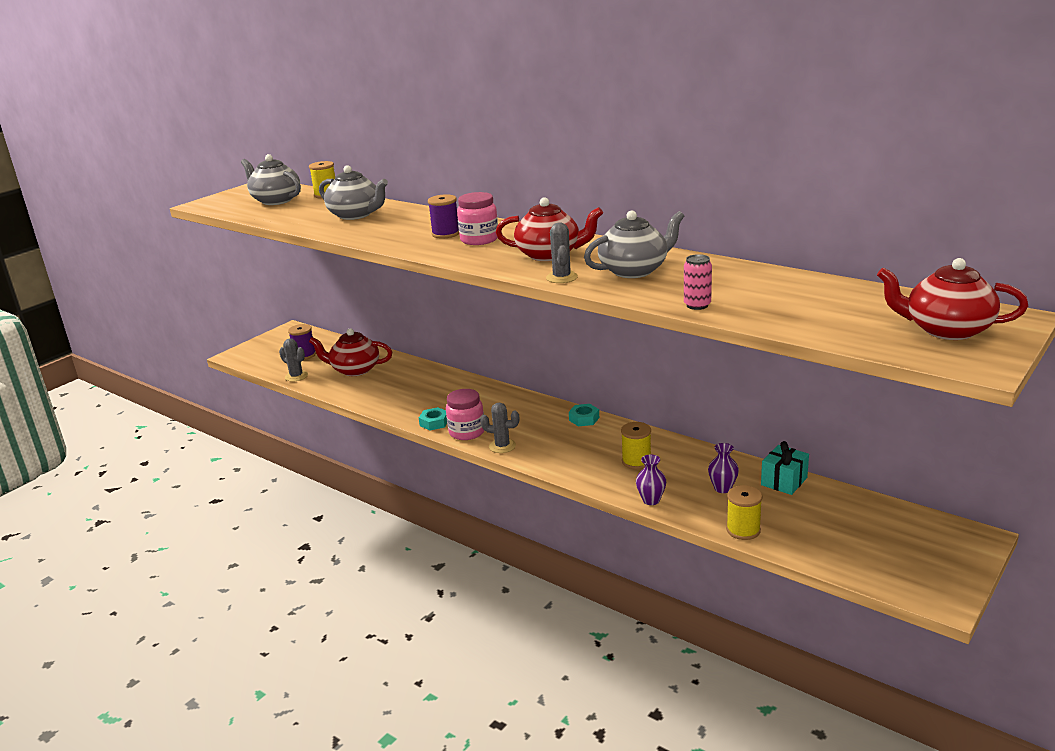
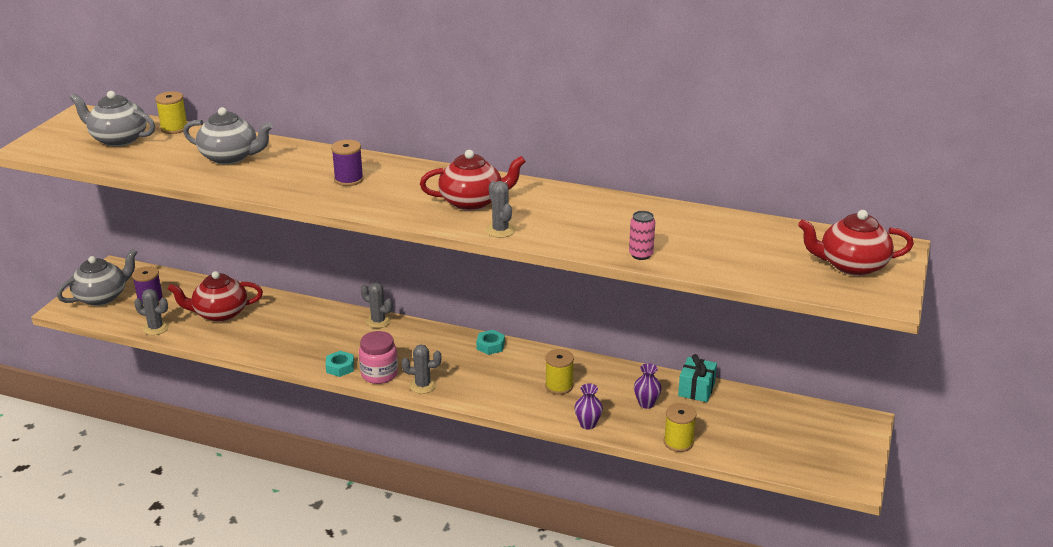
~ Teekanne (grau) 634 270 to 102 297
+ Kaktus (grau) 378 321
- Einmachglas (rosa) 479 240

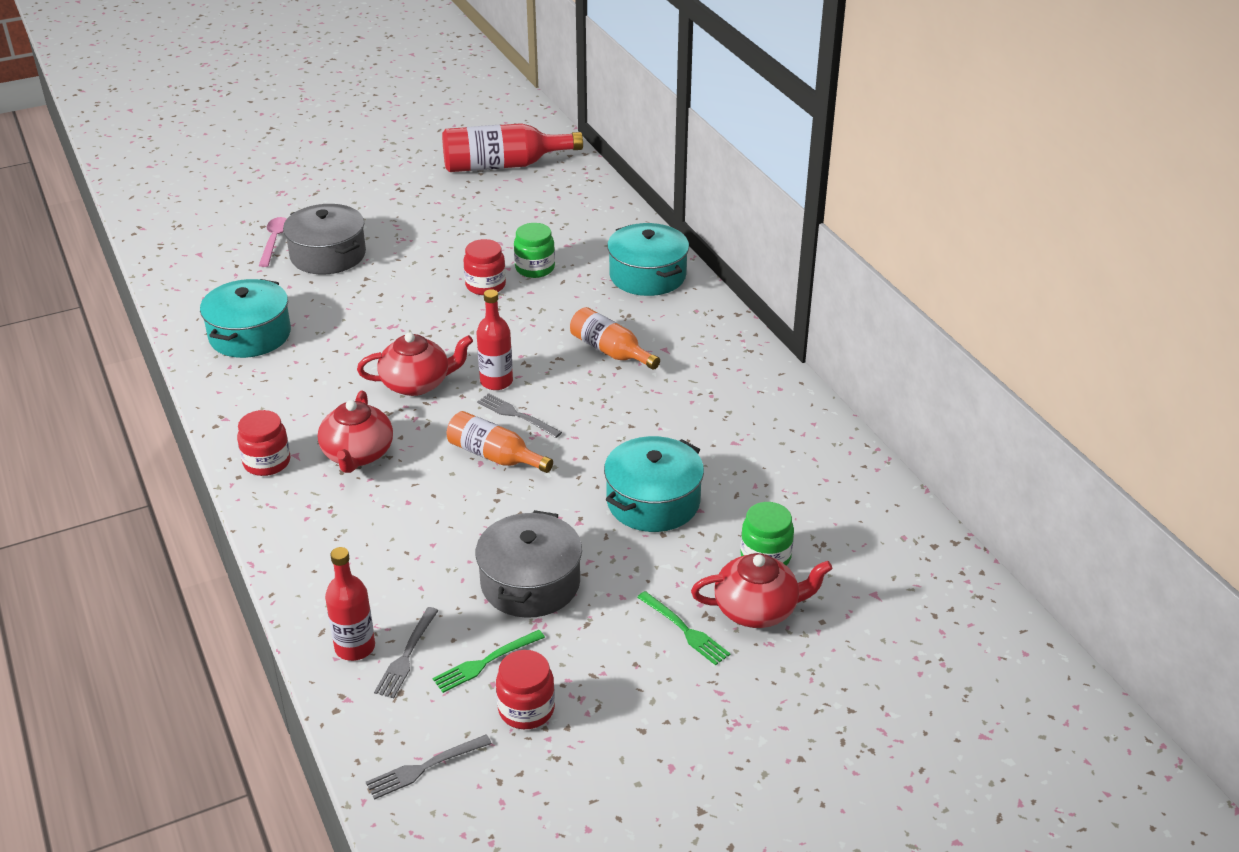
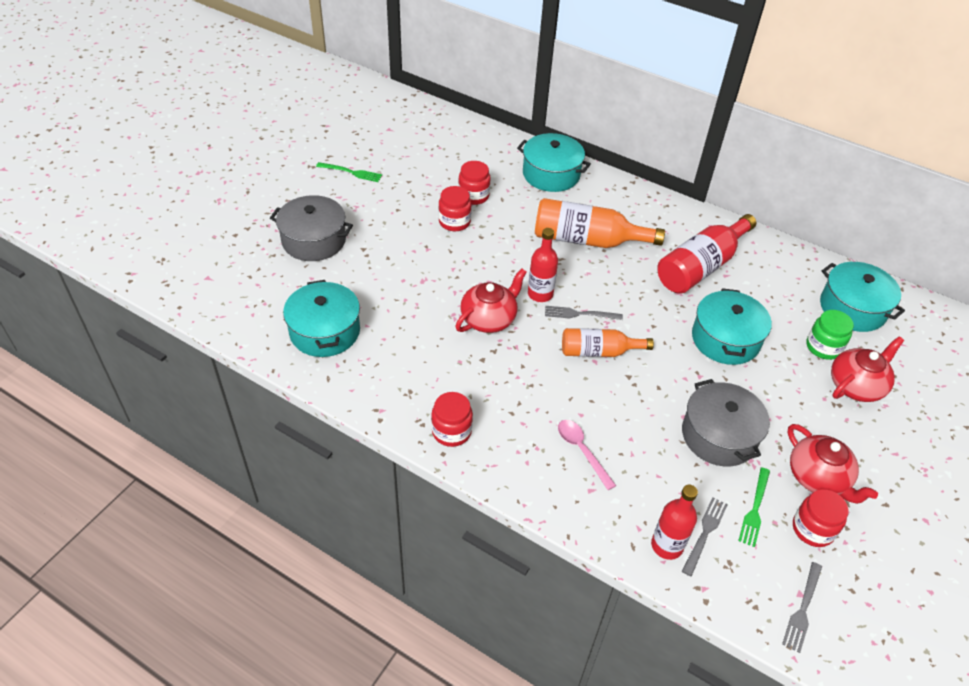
~ Gabel (grün) 685 630 to 351 172
~ Einmachglas (grün) 535 268 to Einmachglas (rot) 473 196
~ Flasche (orange) 610 351 = 587 240 x1.59
~ Löffel (rosa) 274 241 to 582 451
~ Flasche (rot) 503 165 to 701 267
~ Gabel (grau) 406 656 = 705 533 135 degrees counterclockwise
~ Teekanne (rot) 357 454 to 818 478
+ Kochtopf (türkis) 852 308

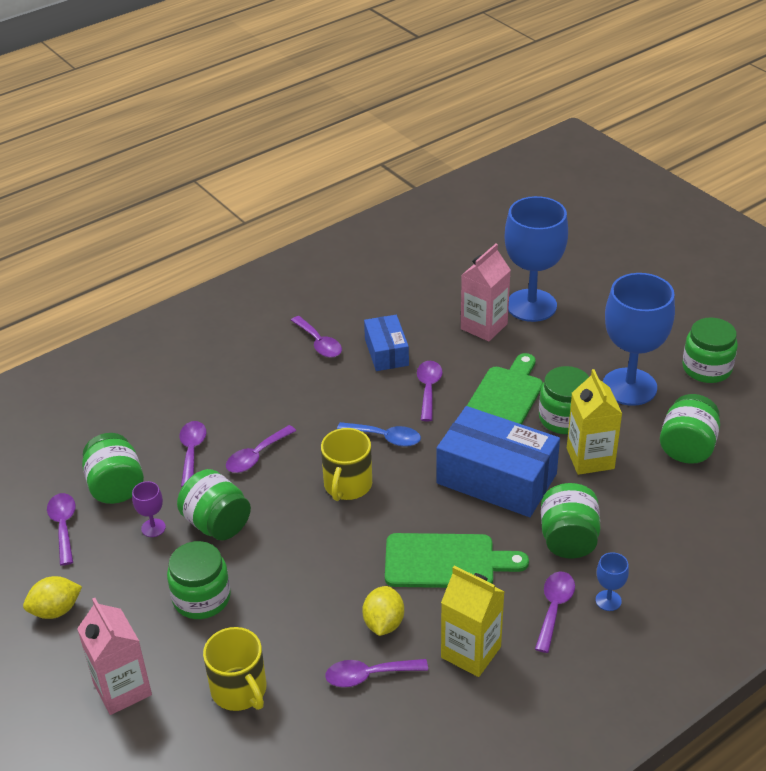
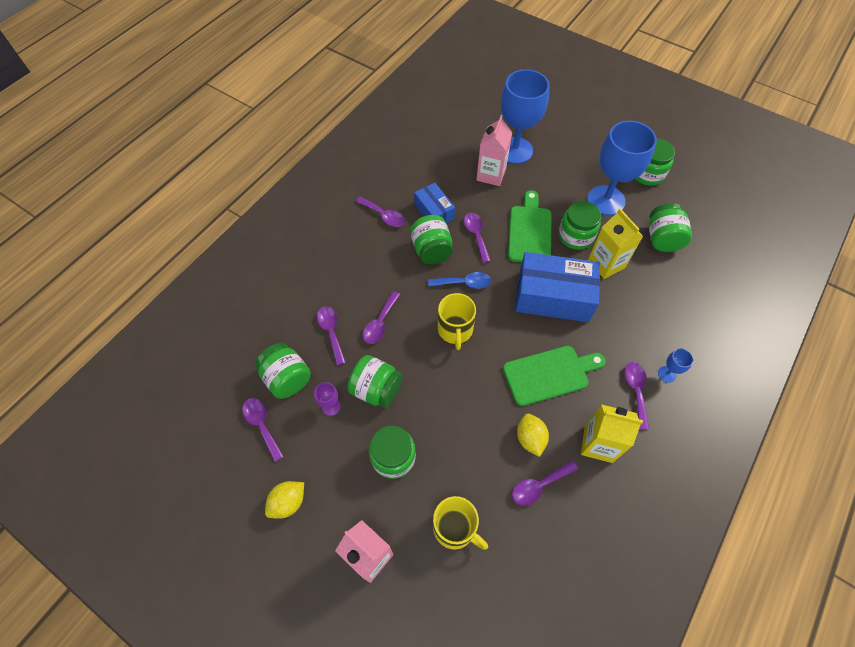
~ Einmachglas (grün) 568 539 to 431 250

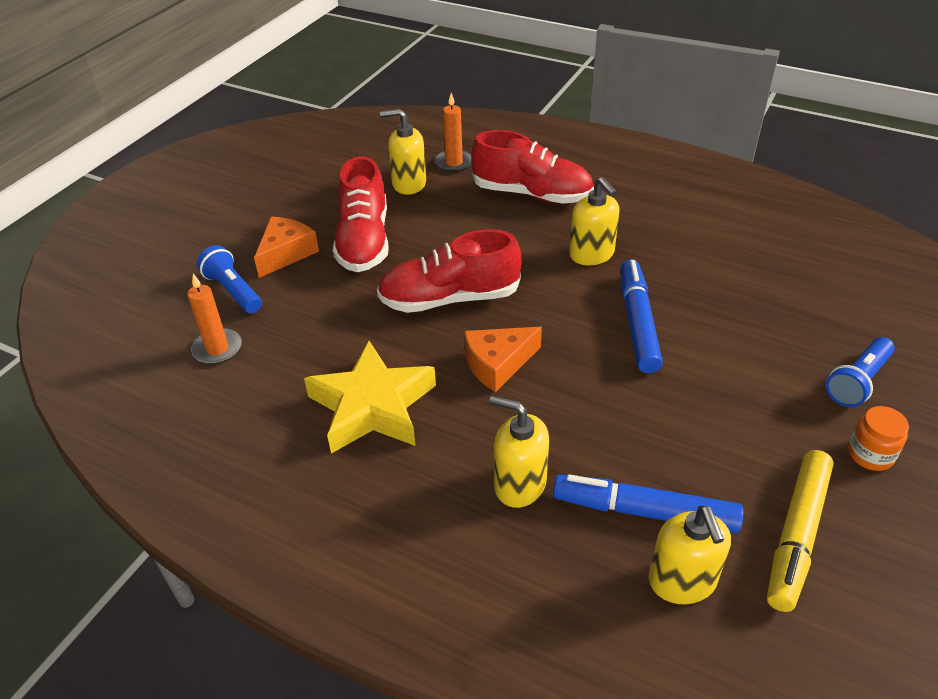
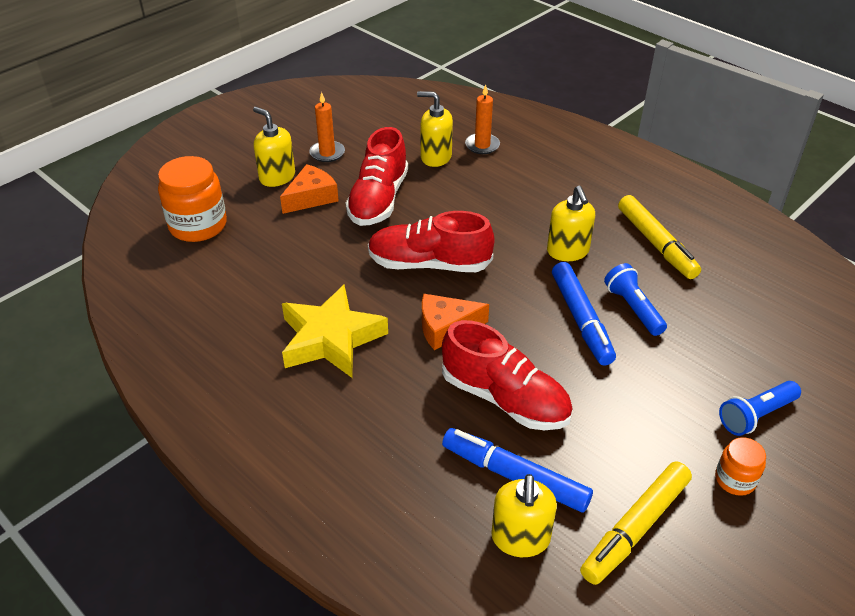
+ Einmachglas (orange) 198 225
~ Seifenspender (gelb) 519 484 to 277 177
~ Kerze (orange) 217 349 to 327 153
~ Schuh (rot) 532 194 to 505 398
~ Filzstift (blau) 637 322 = 581 319 150 degrees clockwise
~ Taschenlampe (blau) 233 291 to 633 308
+ Filzstift (gelb) 656 244

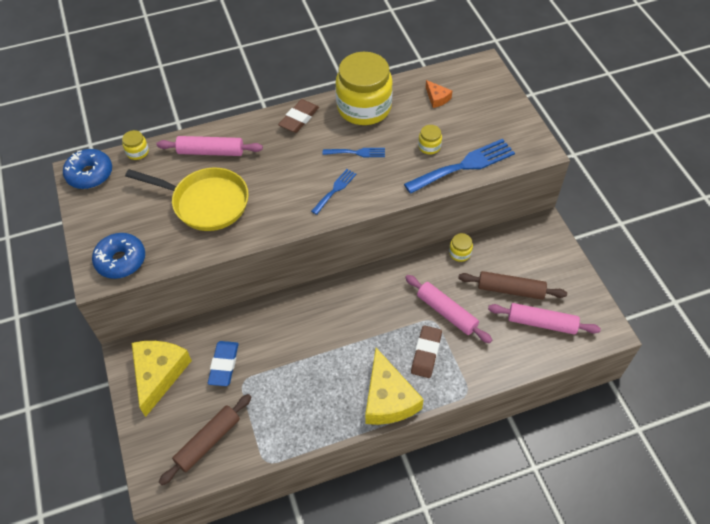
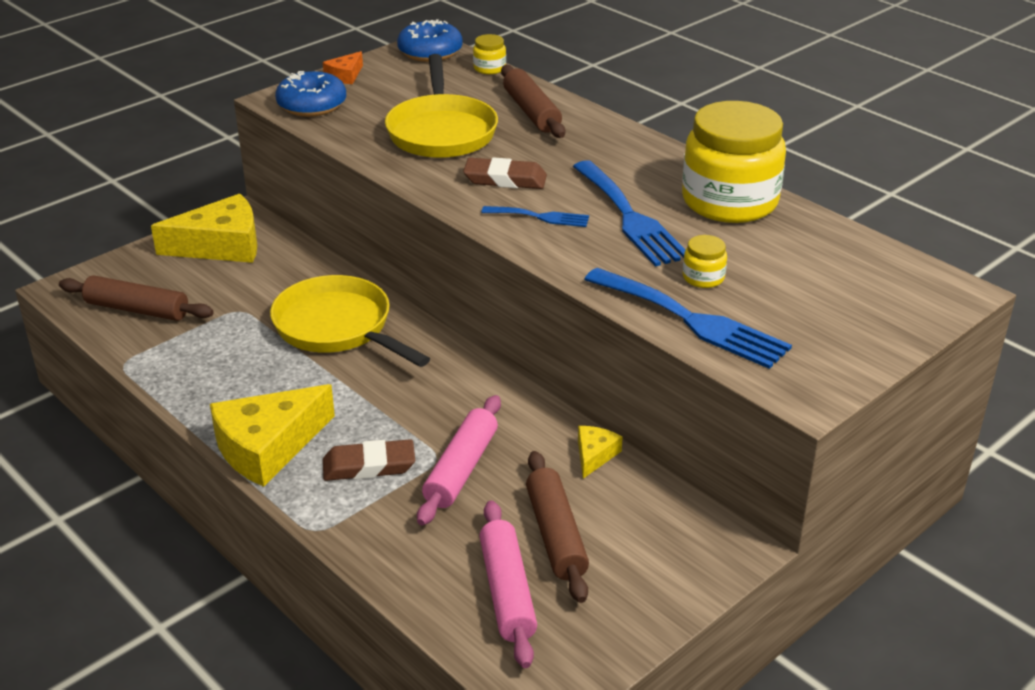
+ Pfanne (gelb) 338 328
~ Käse (orange) 437 98 to 345 75
~ Radiergummi (braun) 299 118 to 505 179
~ Nudelholz (rosa) 211 152 to Nudelholz (braun) 532 112
~ Gabel (blau) 357 152 = 630 217 x1.88
~ Einmachglas (gelb) 460 253 to Käse (gelb) 594 455
- Radiergummi (blau) 224 365

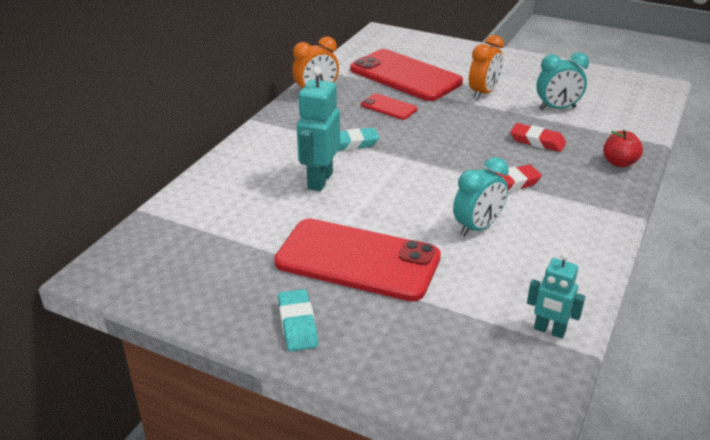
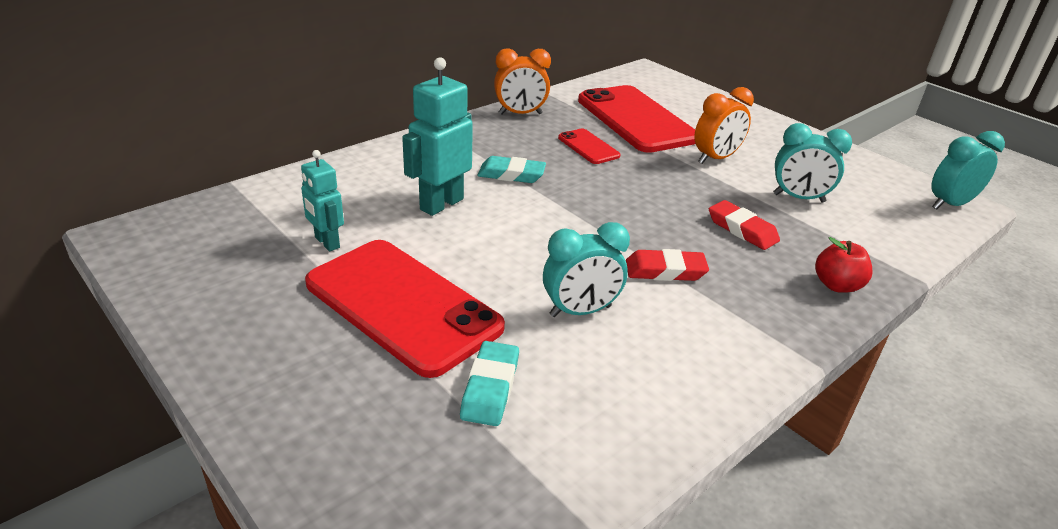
~ Roboter (türkis) 549 330 to 327 243
~ Radiergummi (türkis) 297 324 to 490 388
+ Wecker (türkis) 949 204

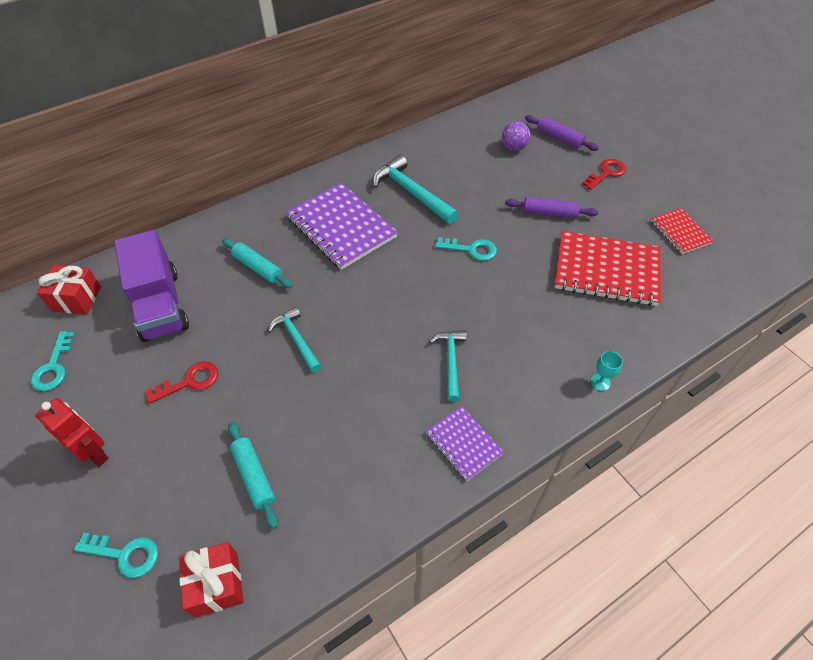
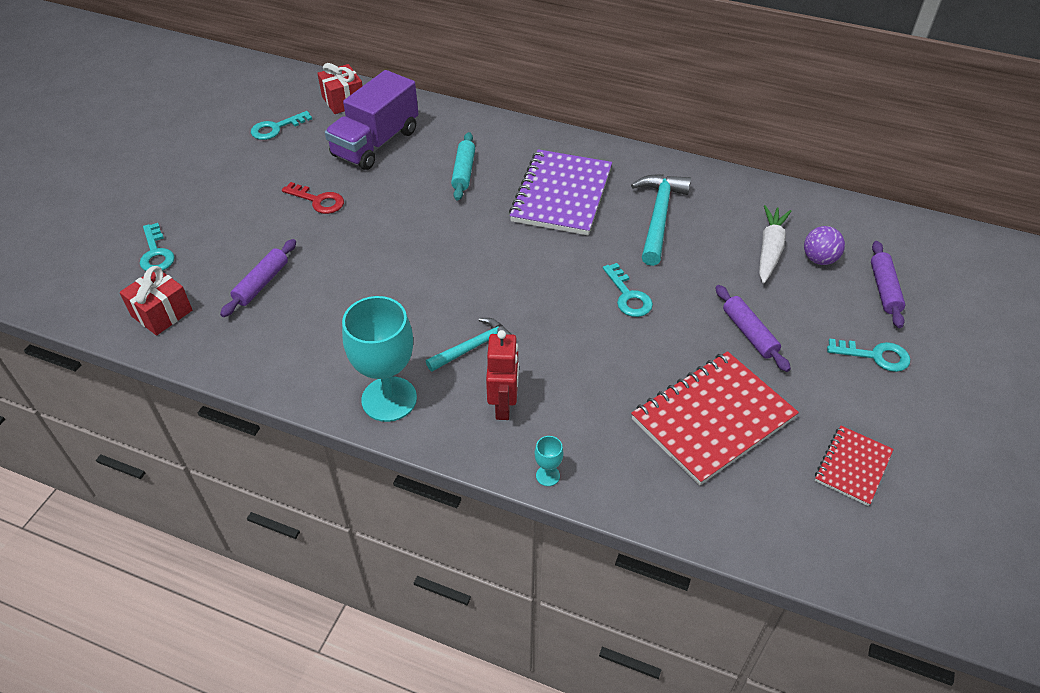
~ Nudelholz (türkis) 254 476 to Nudelholz (lila) 261 283
~ Notizbuch (lila) 463 444 to Kelch (türkis) 389 399
~ Roboter (rot) 94 453 to 504 405
~ Notizbuch (rot) 606 270 = 712 419 75 degrees clockwise
+ Karotte (weiß) 770 249
~ Schlüssel (rot) 606 173 to Schlüssel (türkis) 875 356
- Hammer (türkis) 297 339

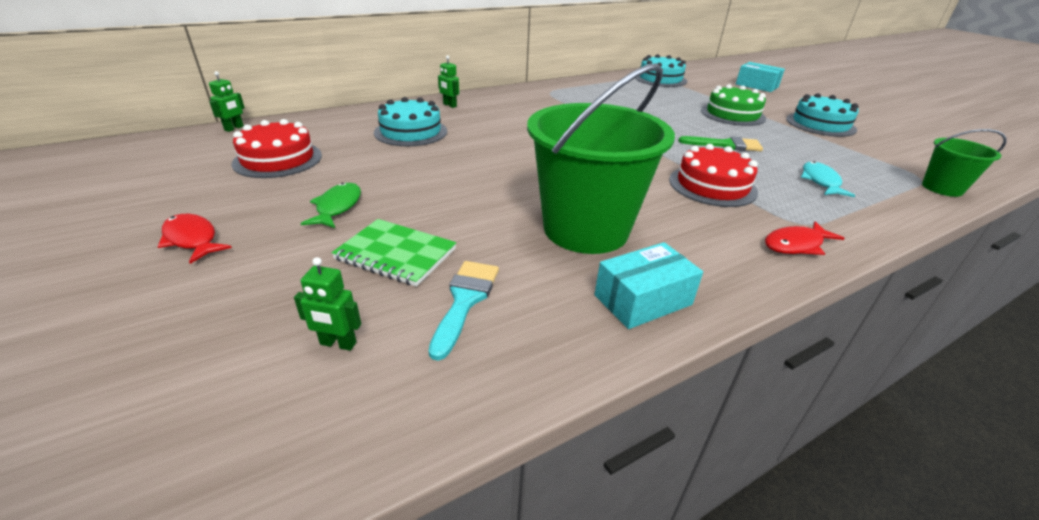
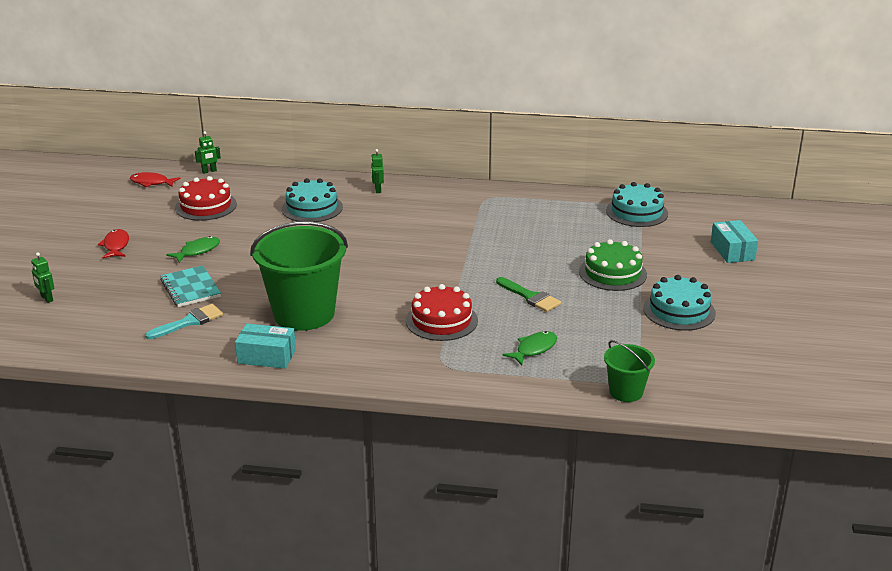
~ Roboter (grün) 338 344 to 46 298
~ Fisch (rot) 796 245 to 151 182
~ Notizbuch (grün) 396 254 to Notizbuch (türkis) 190 288
~ Fisch (türkis) 820 181 to Fisch (grün) 534 349

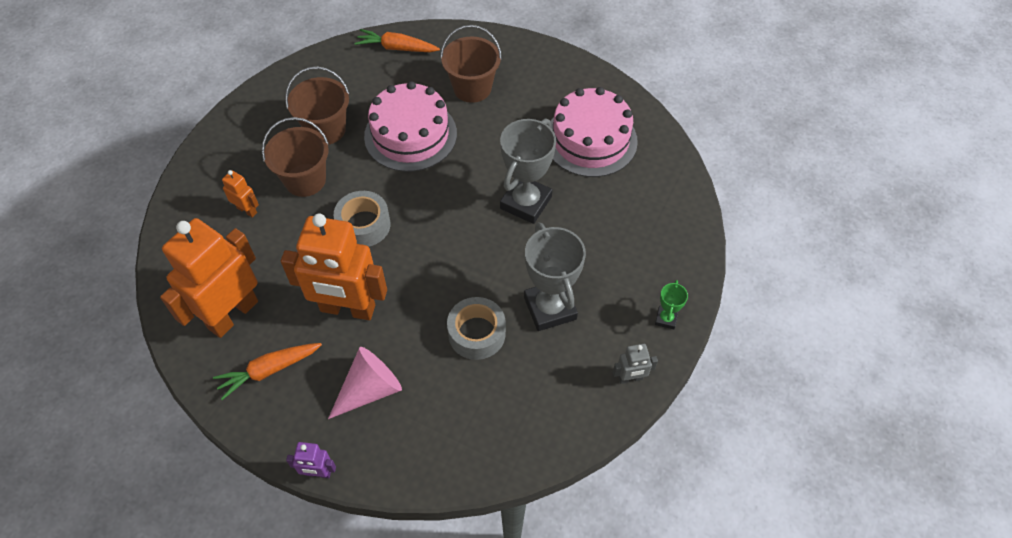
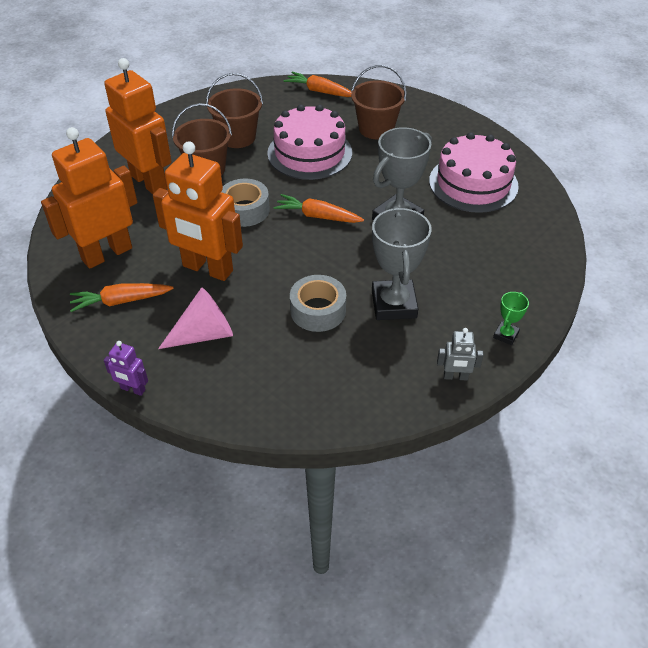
~ Roboter (orange) 247 210 = 149 182 x2.34
+ Karotte (orange) 318 216

